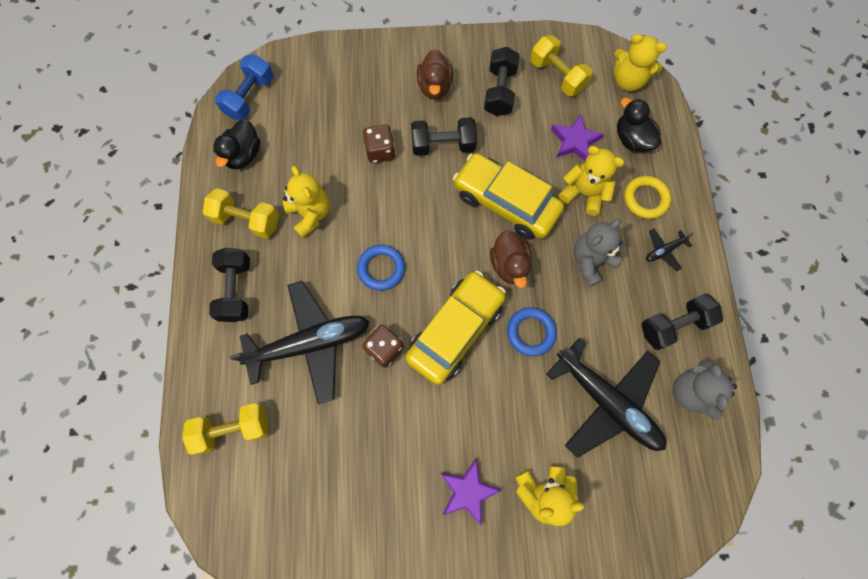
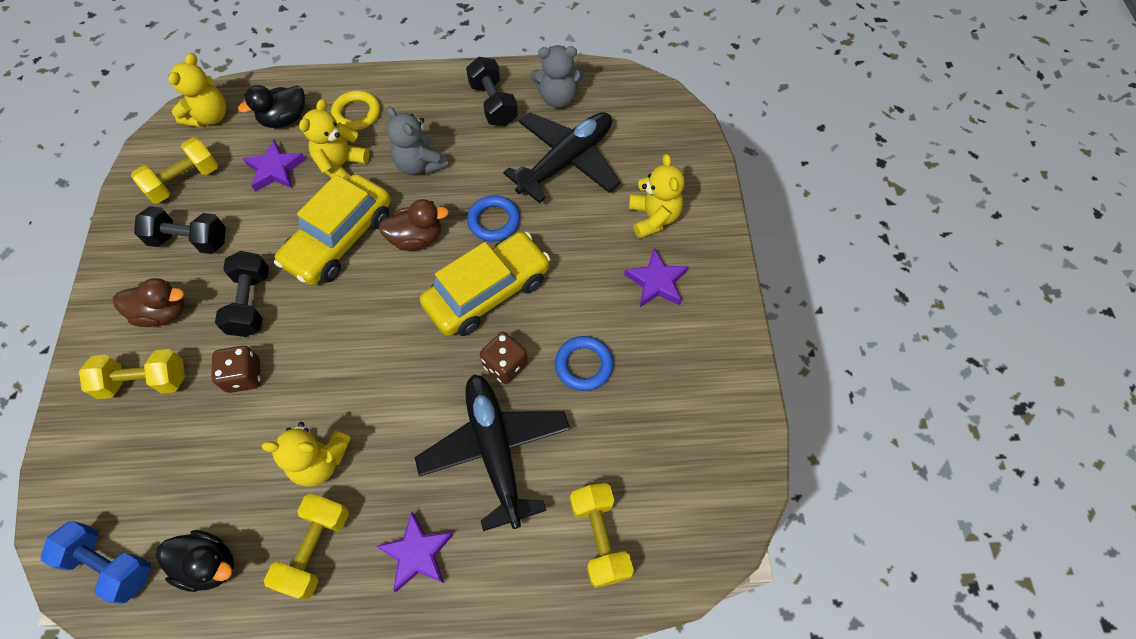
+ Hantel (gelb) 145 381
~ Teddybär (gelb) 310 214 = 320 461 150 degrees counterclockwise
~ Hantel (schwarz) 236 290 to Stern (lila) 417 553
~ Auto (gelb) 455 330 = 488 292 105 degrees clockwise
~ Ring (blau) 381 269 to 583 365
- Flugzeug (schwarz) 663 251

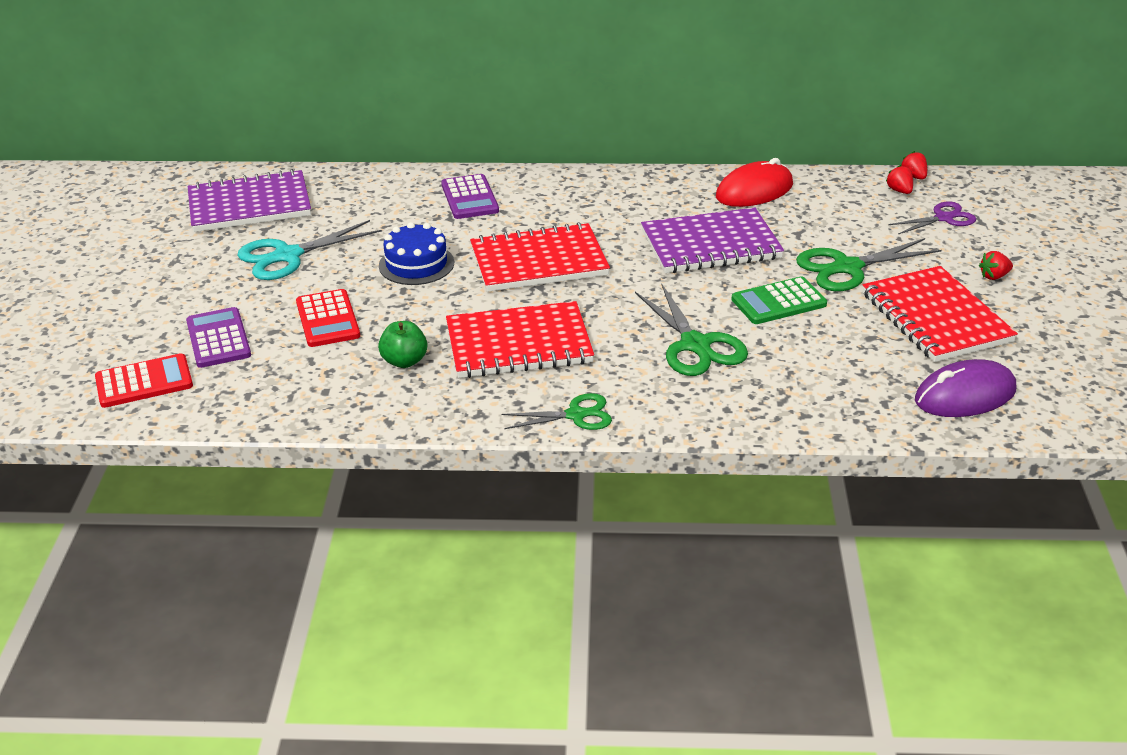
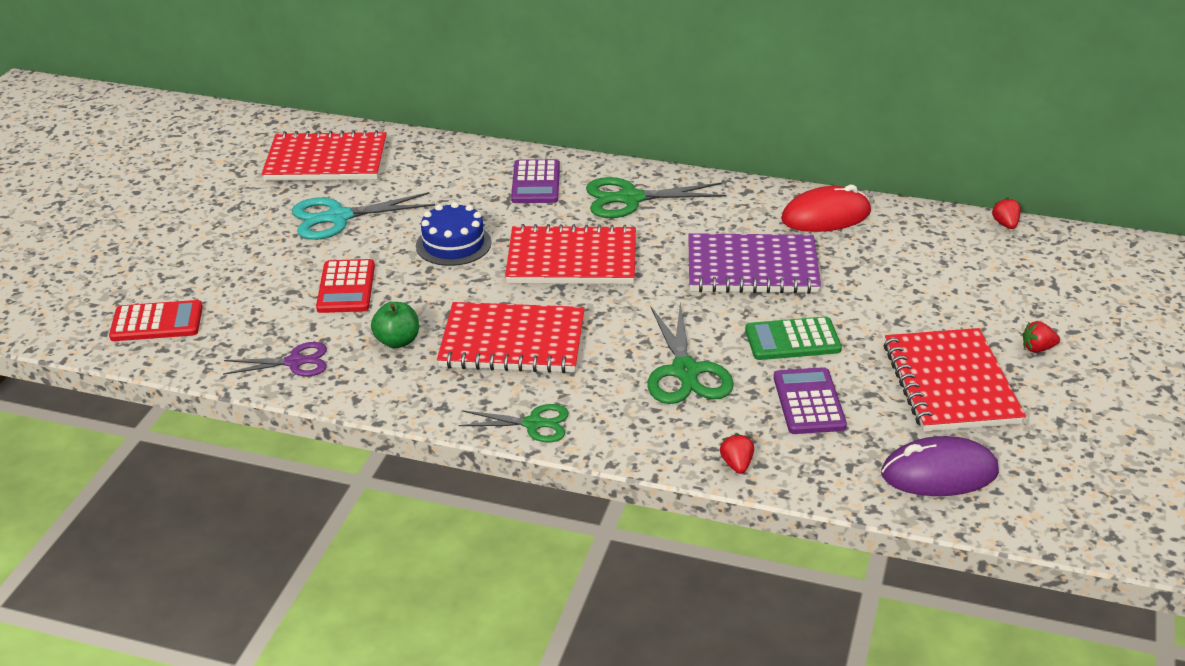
~ Schere (lila) 943 218 to 294 362
~ Notizbuch (lila) 249 205 to Notizbuch (rot) 326 161
~ Schere (grün) 847 267 to 630 199
~ Erdbeere (rot) 899 191 to 737 464
~ Taschenrechner (lila) 218 339 to 808 402

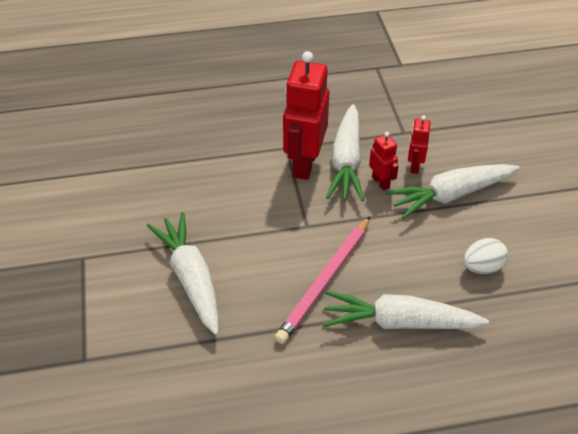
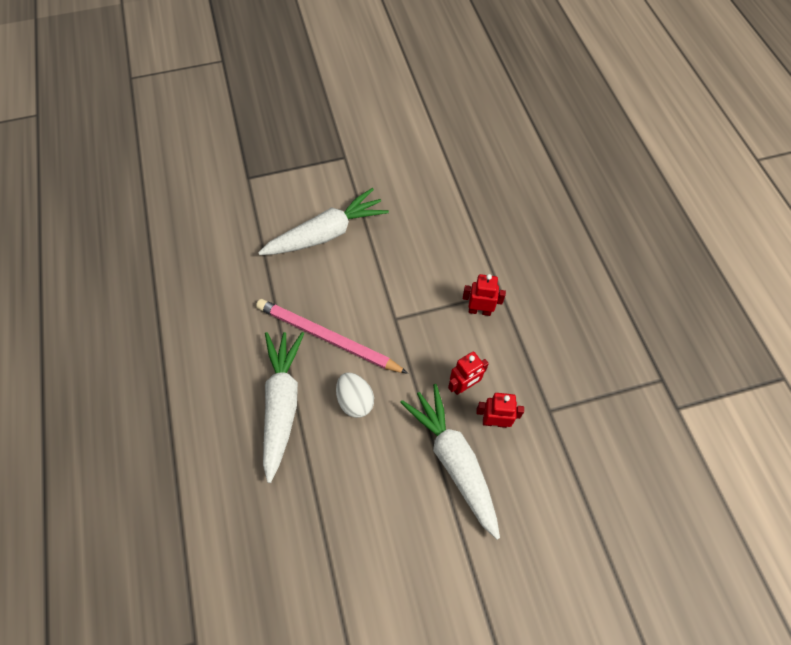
~ Ei (weiß) 482 267 to 355 401
~ Roboter (rot) 304 164 = 479 310 x0.49
- Karotte (weiß) 346 162

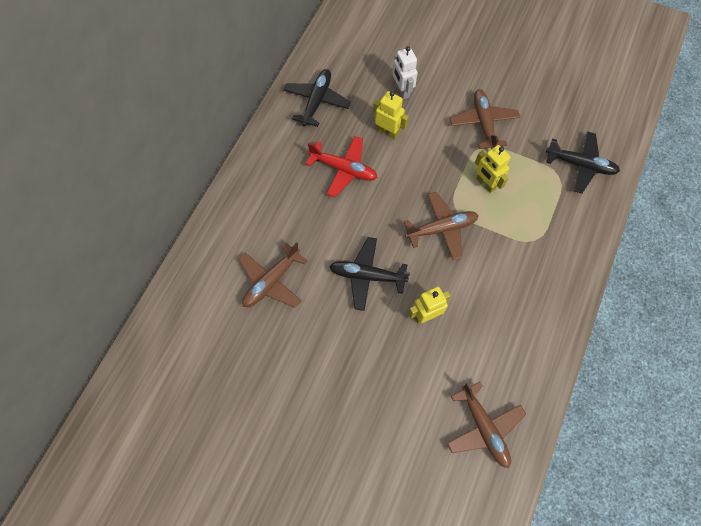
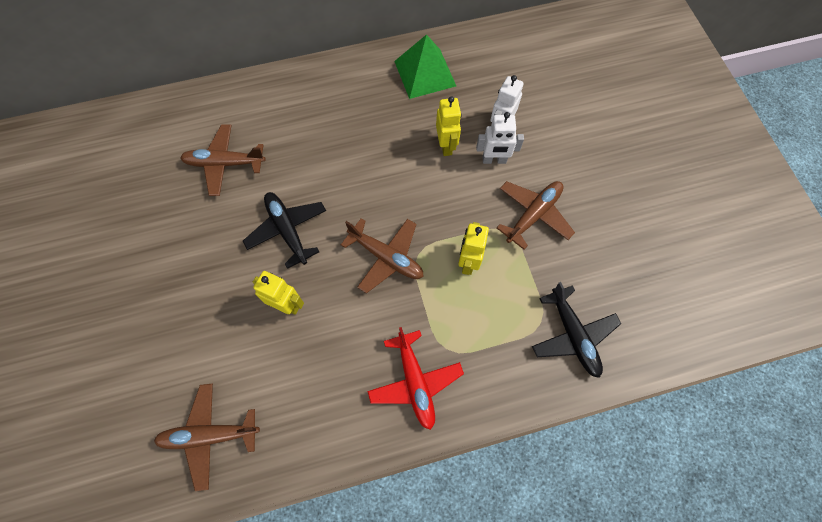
~ Flugzeug (braun) 483 428 = 209 435 60 degrees clockwise
~ Flugzeug (rot) 344 169 to 415 382
~ Flugzeug (schwarz) 317 101 to Pyramide (grün) 425 73
+ Roboter (weiß) 494 160

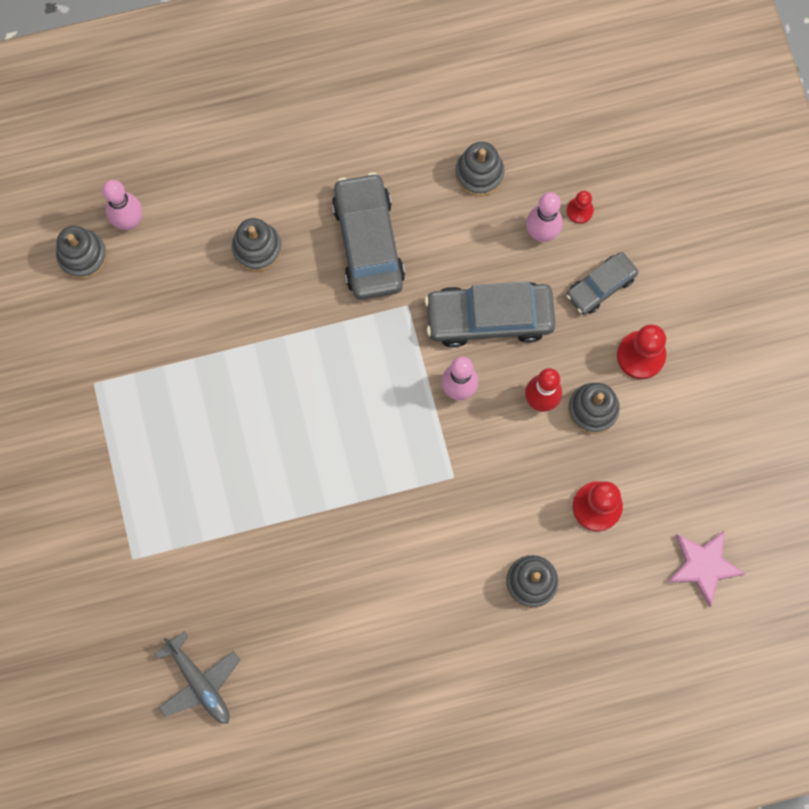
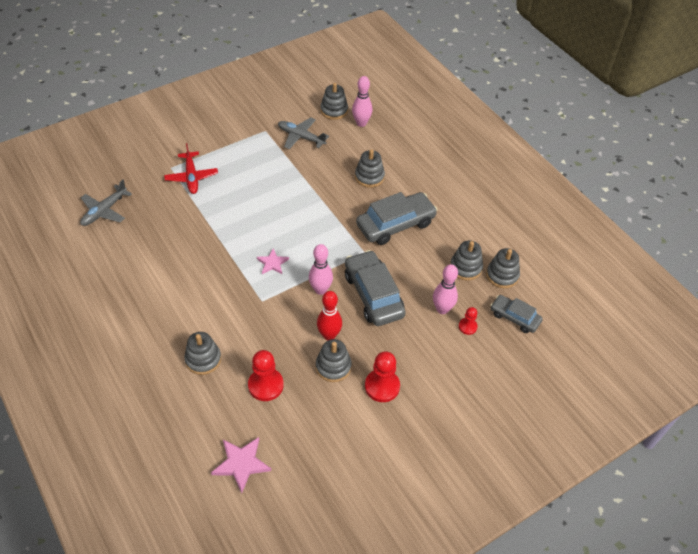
+ Flugzeug (rot) 191 177
+ Stern (rosa) 272 263
+ Flugzeug (grau) 301 137
+ Stapelspielzeug (grau) 502 275
~ Auto (grau) 600 286 to 514 317

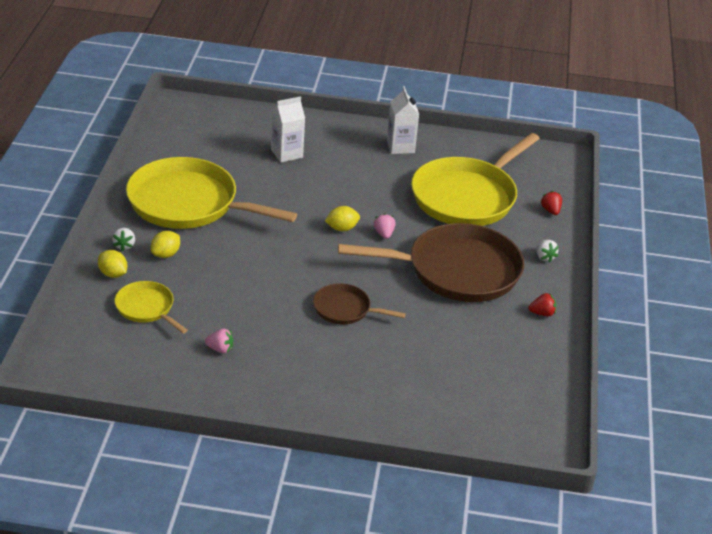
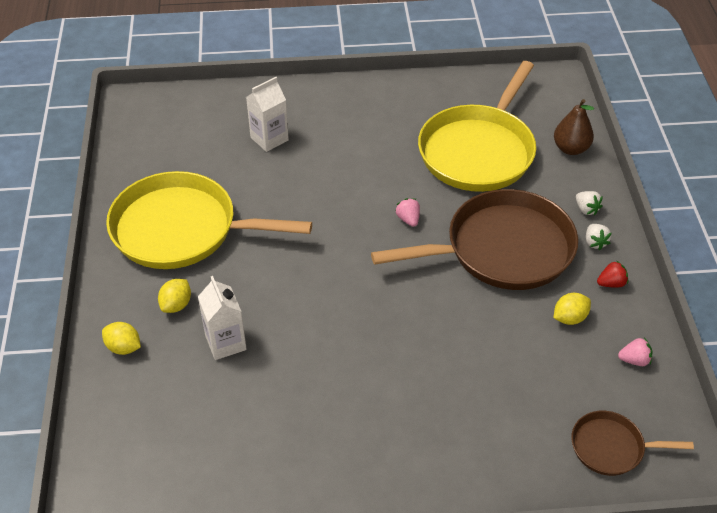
~ Getränkekarton (weiß) 400 147 to 225 343
~ Erdbeere (rot) 550 211 to Birne (braun) 570 148
~ Zitrone (gelb) 342 228 to 569 318
~ Pfanne (braun) 344 309 to 611 447
~ Erdbeere (weiß) 124 245 to 595 242
~ Erdbeere (rosa) 220 349 to 634 360
- Pfanne (gelb) 146 308

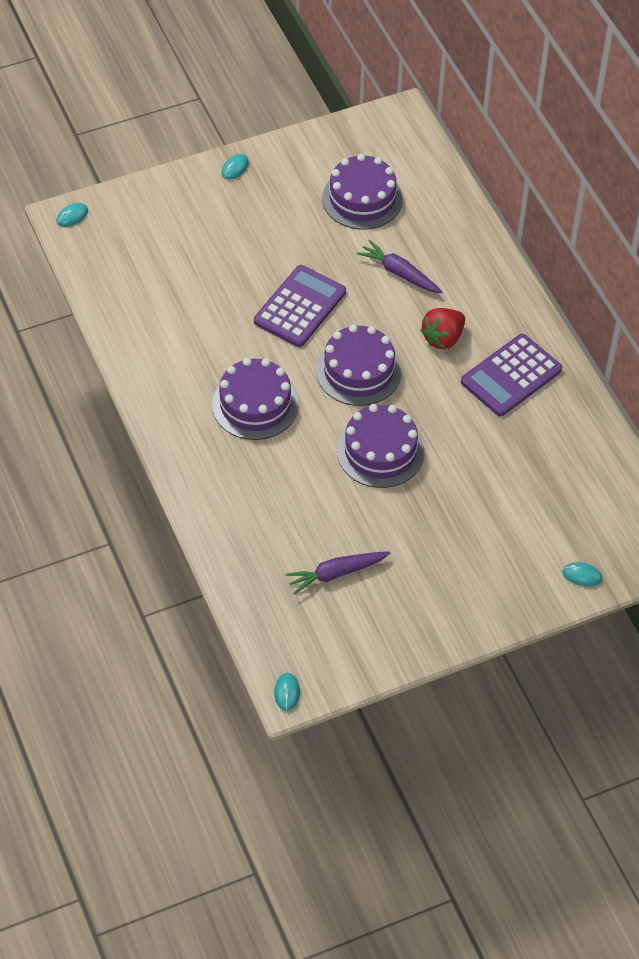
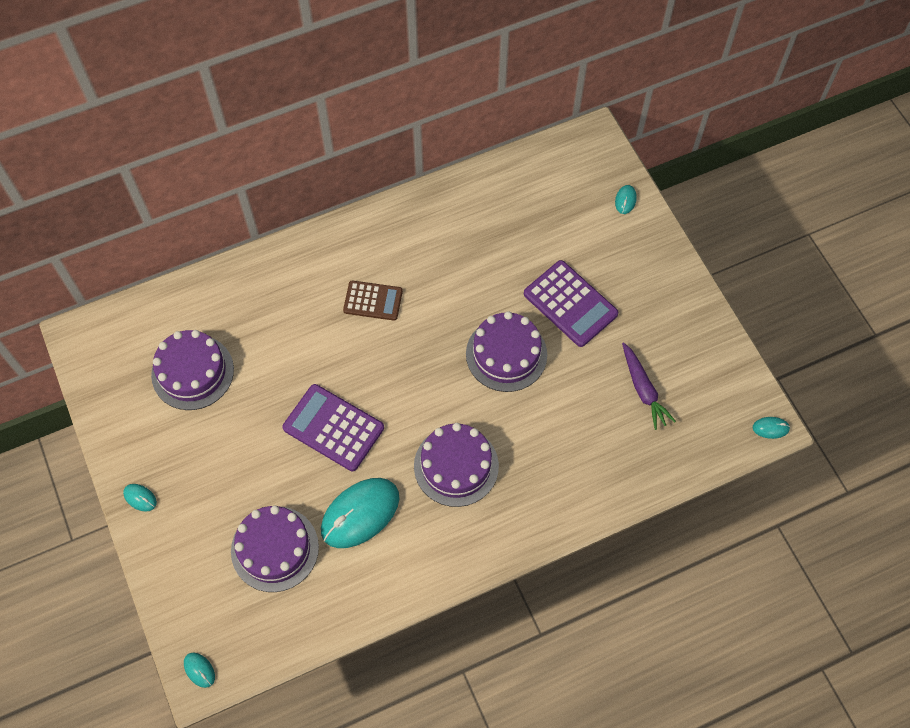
~ Kuchen (lila) 358 371 to 275 549
+ Computermaus (türkis) 360 514
~ Erdbeere (rot) 443 338 to Taschenrechner (braun) 373 301
~ Taschenrechner (lila) 511 376 to 570 304
- Karotte (lila) 399 273

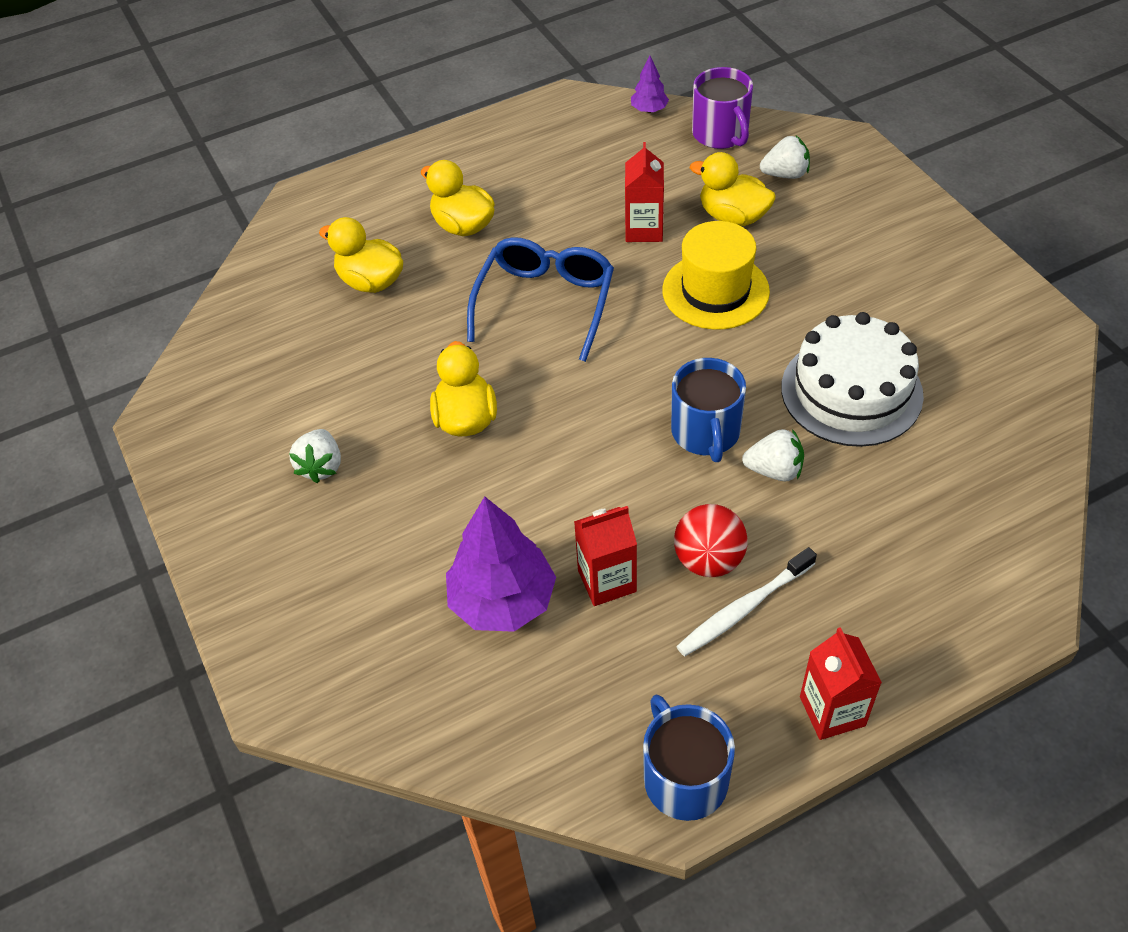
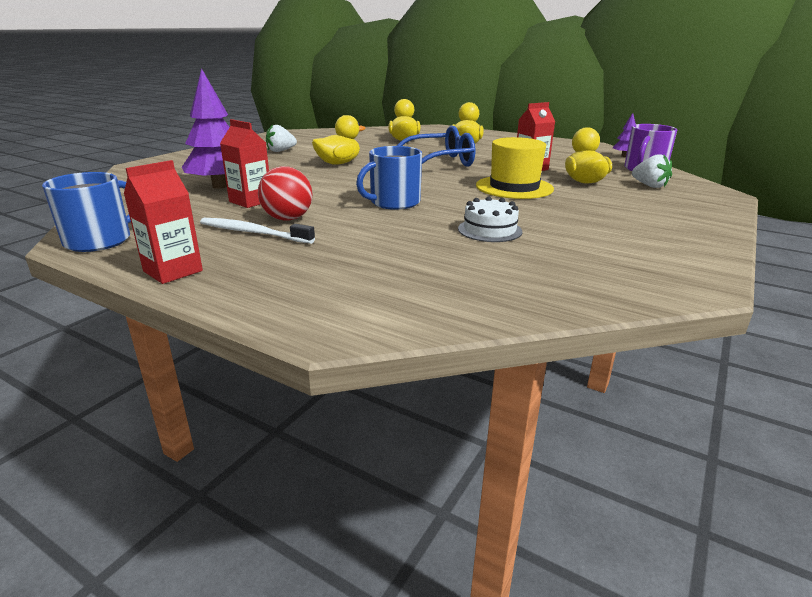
~ Kuchen (weiß) 851 391 = 490 230 x0.54
- Erdbeere (weiß) 774 470

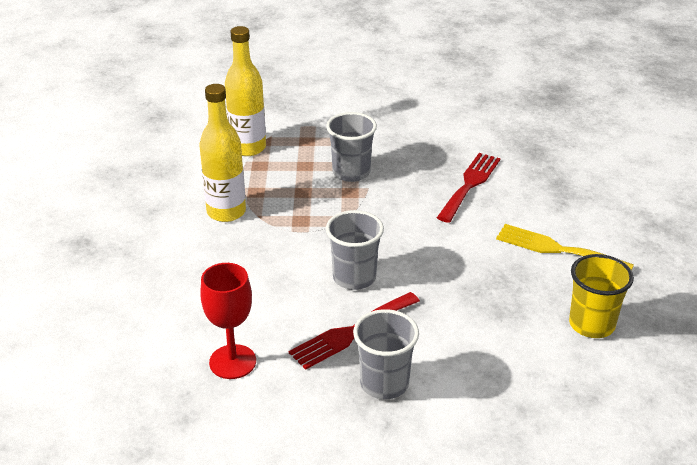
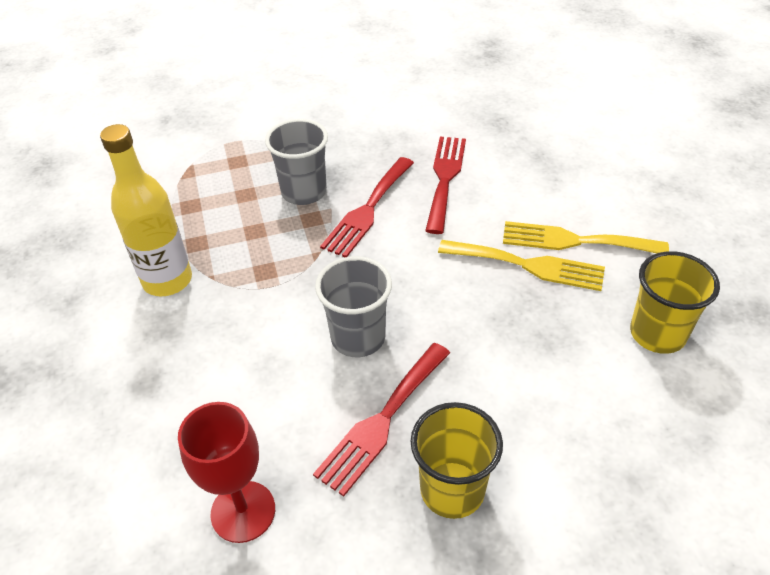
+ Gabel (rot) 368 210
~ Becher (grau) 384 383 to Becher (gelb) 452 490
+ Gabel (gelb) 528 265
- Flasche (gelb) 248 148

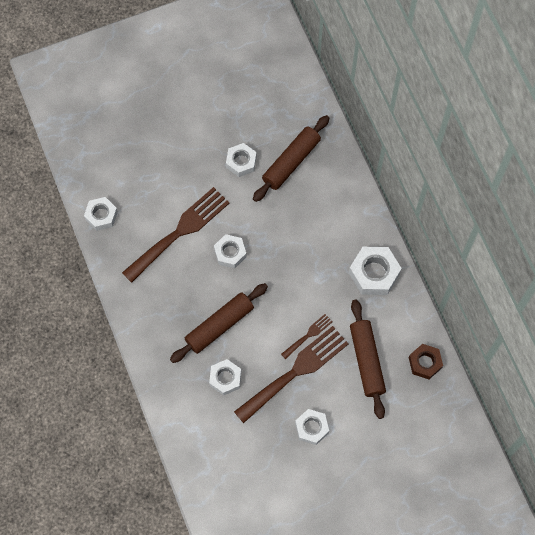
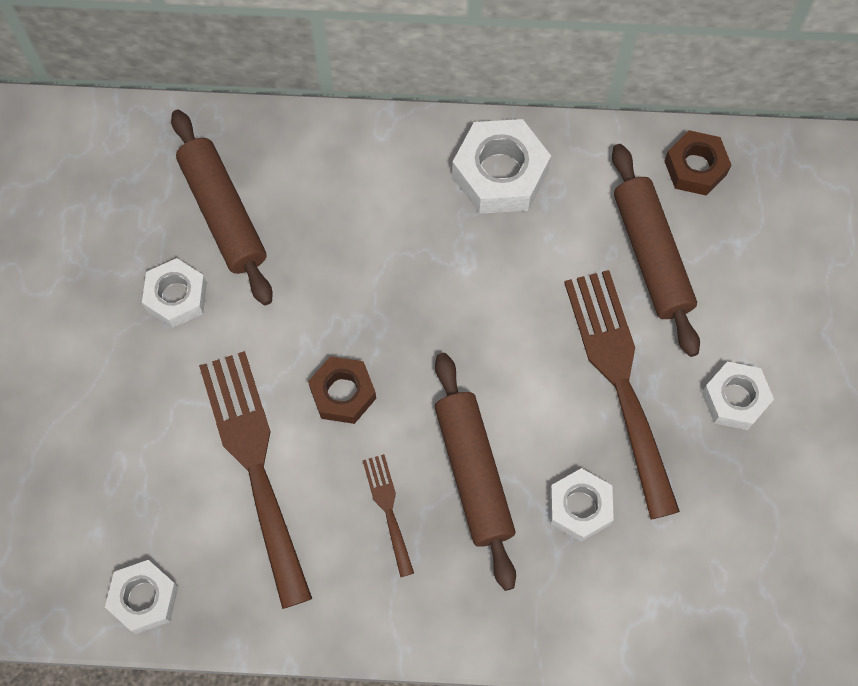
~ Sechskantmutter (weiß) 230 253 to Sechskantmutter (braun) 342 393
~ Gabel (braun) 308 335 to 388 509
~ Nudelholz (braun) 367 361 = 652 255 60 degrees clockwise

